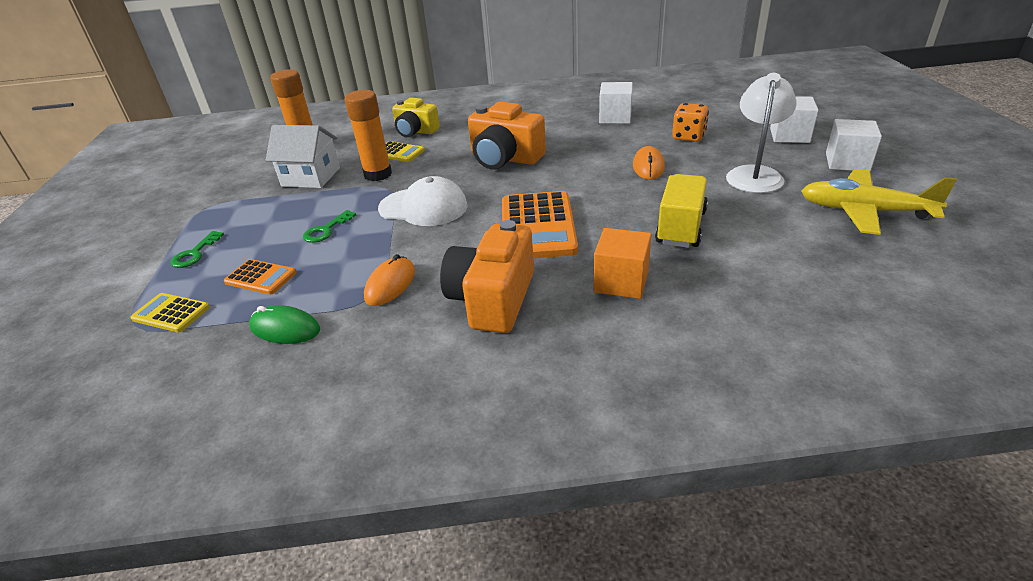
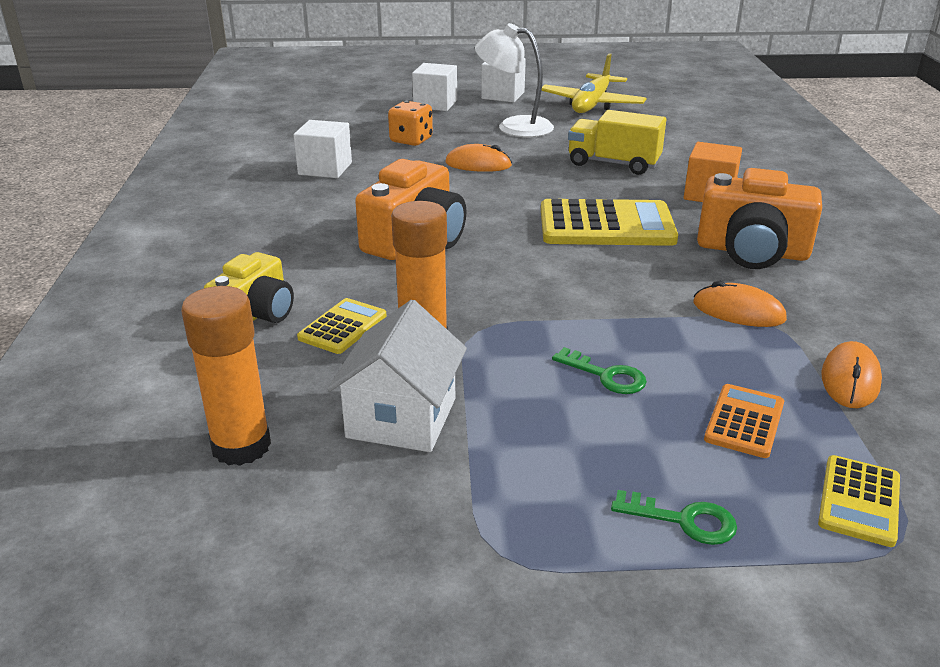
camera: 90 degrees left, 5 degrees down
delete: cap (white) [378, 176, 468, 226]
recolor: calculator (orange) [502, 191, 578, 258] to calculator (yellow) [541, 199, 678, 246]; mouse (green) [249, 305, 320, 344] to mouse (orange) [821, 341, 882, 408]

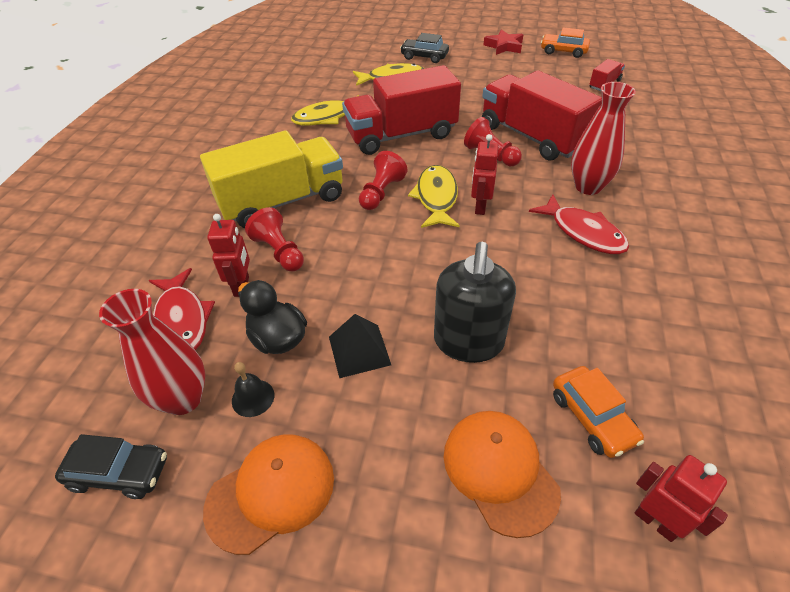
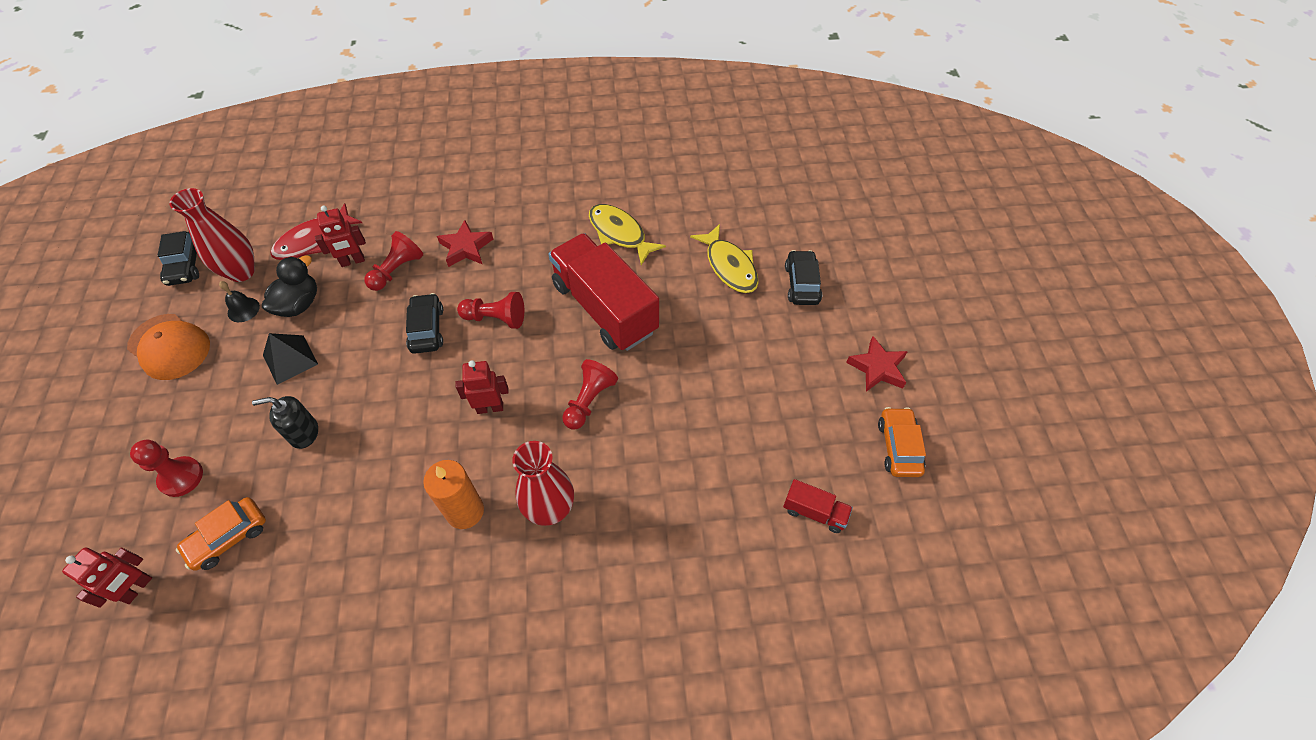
camera: 70 degrees right, 10 degrees up
delete: fish (yellow) [408, 165, 460, 228]; truck (red) [482, 70, 602, 161]
insert: car (black) [406, 293, 443, 354]
replace: cap (orange) [444, 411, 561, 538] to pawn (red) [130, 440, 203, 497]; fish (red) [529, 194, 629, 254] to candle (orange) [423, 460, 484, 529]; truck (yellow) [200, 130, 343, 228] to star (red) [437, 220, 493, 267]
resize: soap dispenser (black) [434, 242, 516, 363] = [252, 396, 318, 449] x0.60

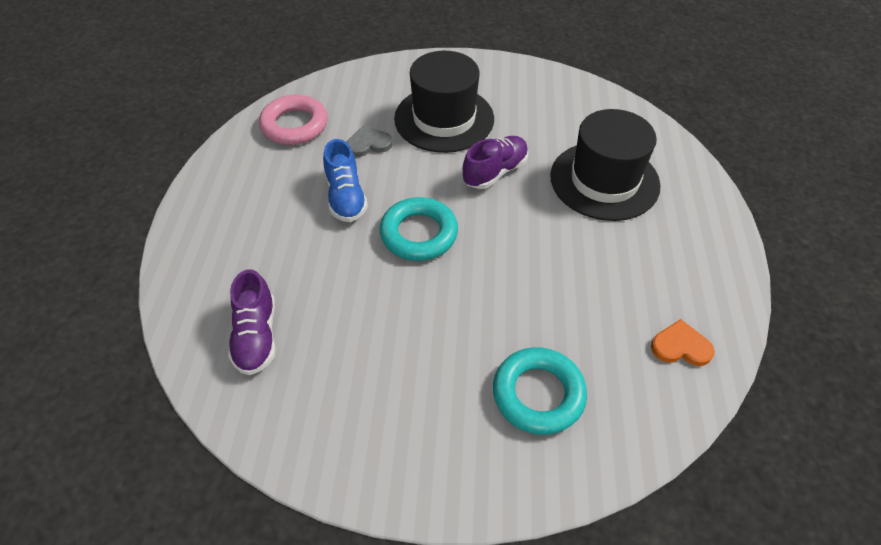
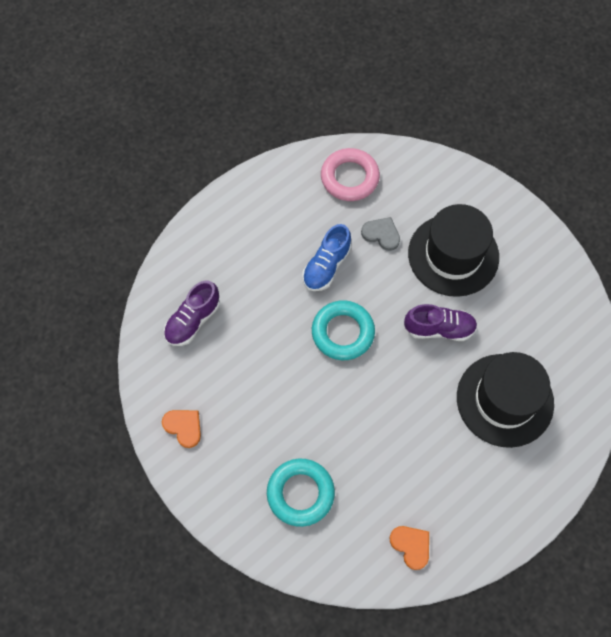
camera: 45 degrees right, 15 degrees up
insert: heart (orange) [162, 410, 201, 448]

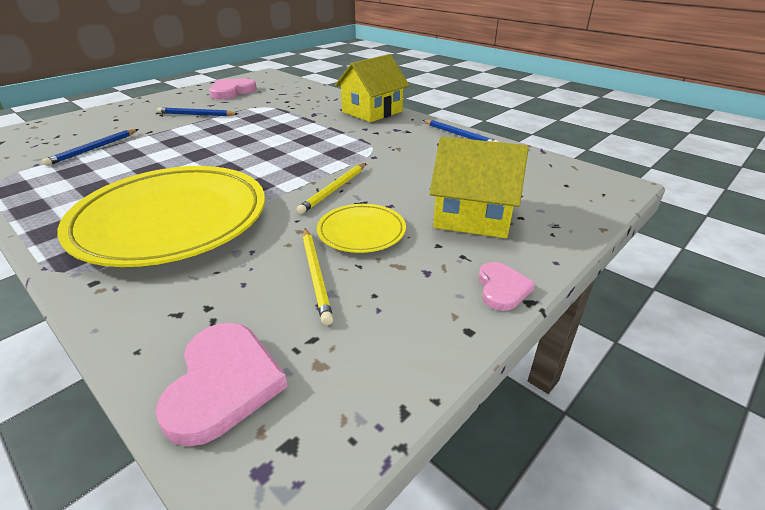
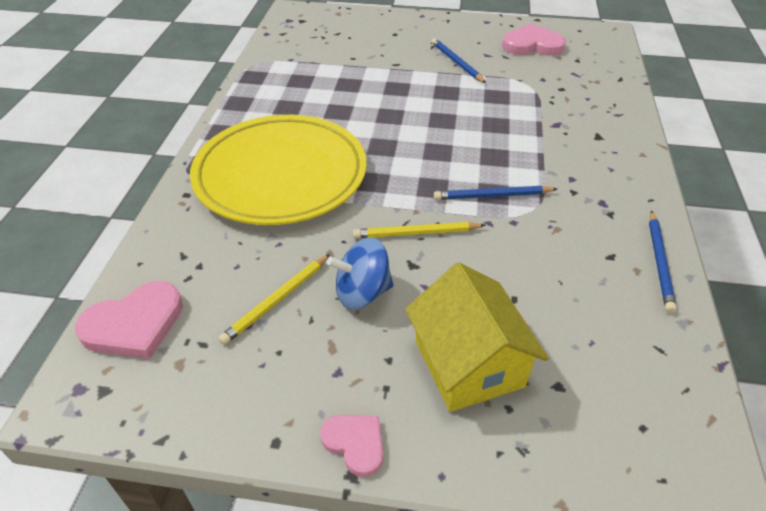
camera: 55 degrees right, 10 degrees up
delete: house (yellow) [335, 54, 409, 122]
move: pencil (blue) [42, 129, 138, 166] to [434, 186, 557, 200]
replace: plate (yellow) [317, 204, 406, 253] to spinning top (blue) [327, 238, 393, 310]
rotate: heart (pink) [478, 262, 535, 311] = [320, 415, 383, 477] 105 degrees counterclockwise

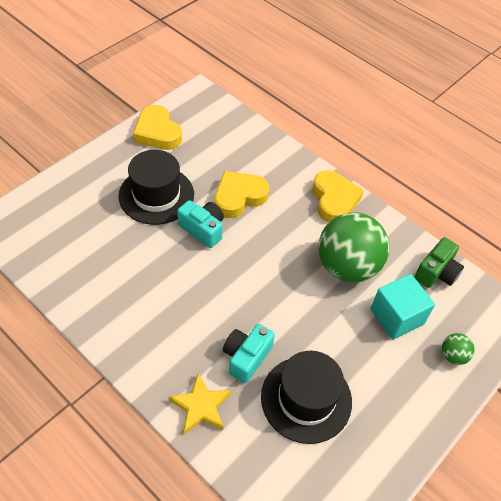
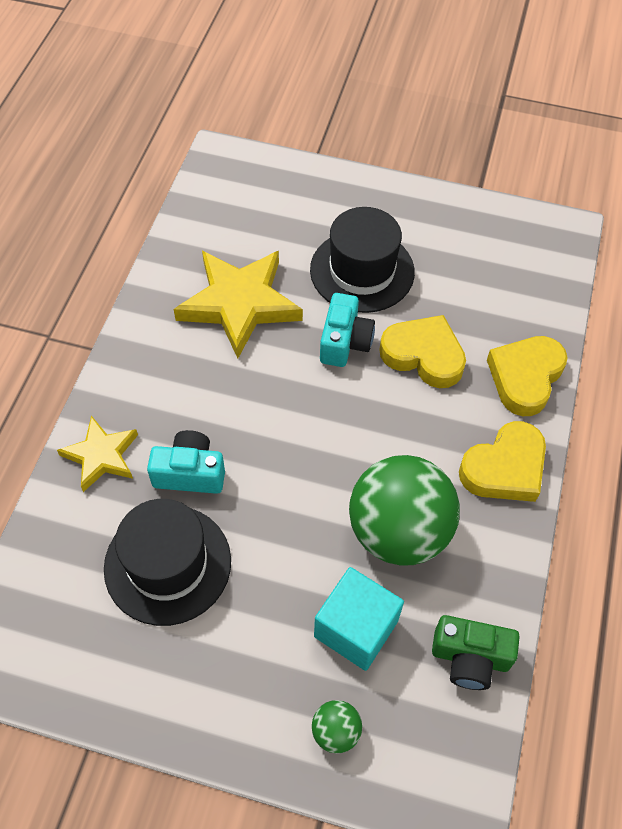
camera: 65 degrees right, 5 degrees up
insert: star (yellow) [174, 251, 303, 358]
move: heart (yellow) [133, 105, 182, 150] to [487, 336, 568, 416]

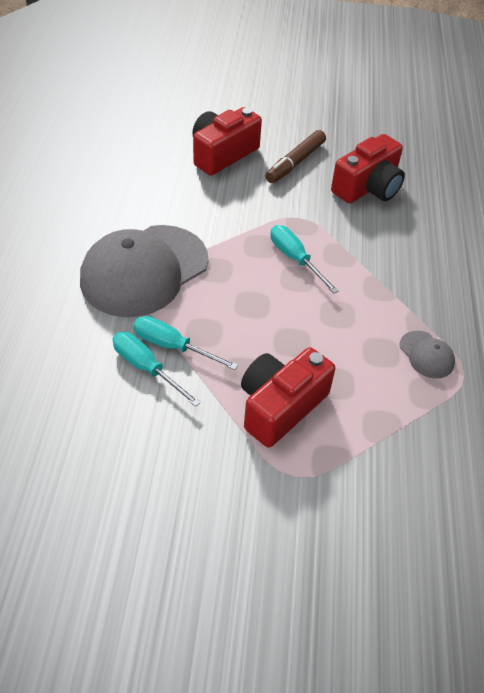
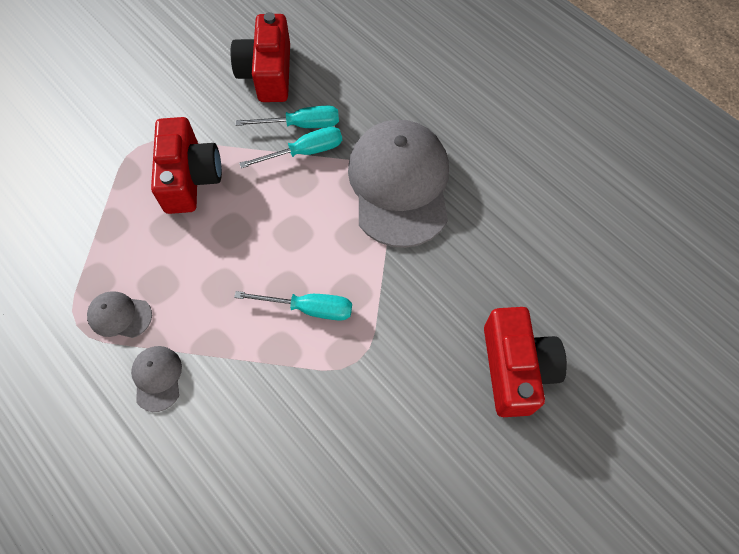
camera: 135 degrees right, 15 degrees up
delete: marker (brown) [265, 130, 326, 183]
insert: cap (grey) [131, 346, 182, 412]
move: camera (red) [331, 134, 405, 203] to [231, 12, 290, 102]

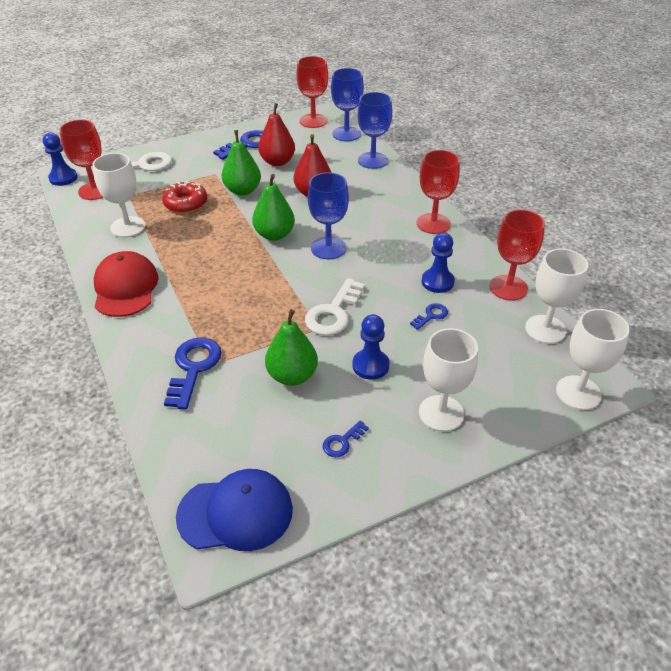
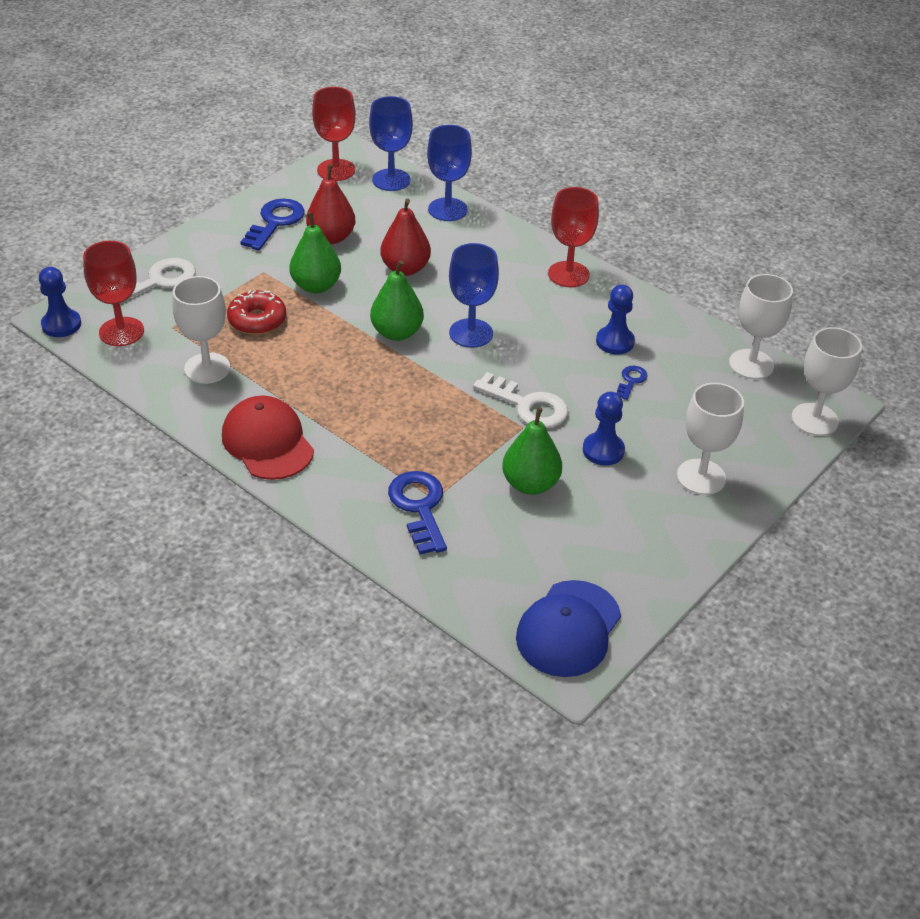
camera: 25 degrees left, 0 degrees up
delete: key (blue) [323, 420, 369, 457]; goblet (red) [490, 209, 545, 301]
rotate: key (white) [305, 278, 365, 336] = [473, 372, 568, 428] 60 degrees counterclockwise; cap (blue) [176, 469, 293, 551] = [516, 580, 621, 677] 150 degrees clockwise

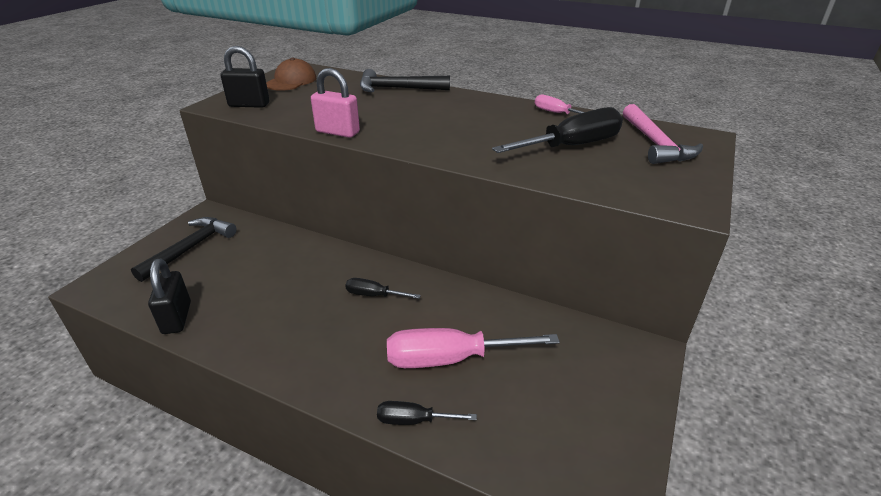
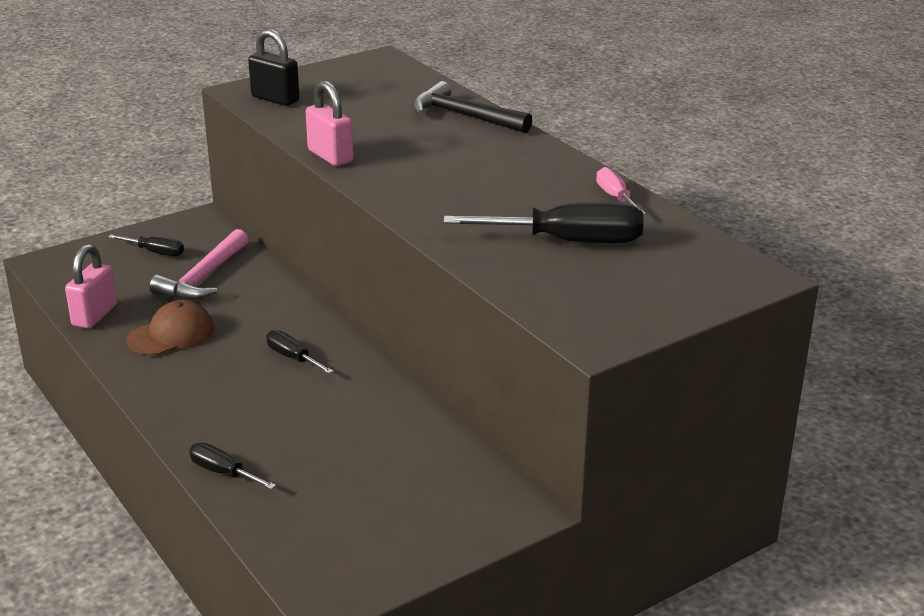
camera: 30 degrees right, 5 degrees down
delete: screwdriver (pink) [387, 328, 560, 368]
move: cap (brown) [266, 58, 317, 91] to [127, 300, 215, 355]; hammer (pink) [623, 104, 703, 164] to [150, 229, 248, 300]
replace: hammer (black) [131, 217, 237, 282] to screwdriver (black) [108, 235, 184, 256]
recolor: padlock (black) [148, 258, 191, 334] to padlock (pink) [65, 244, 117, 329]

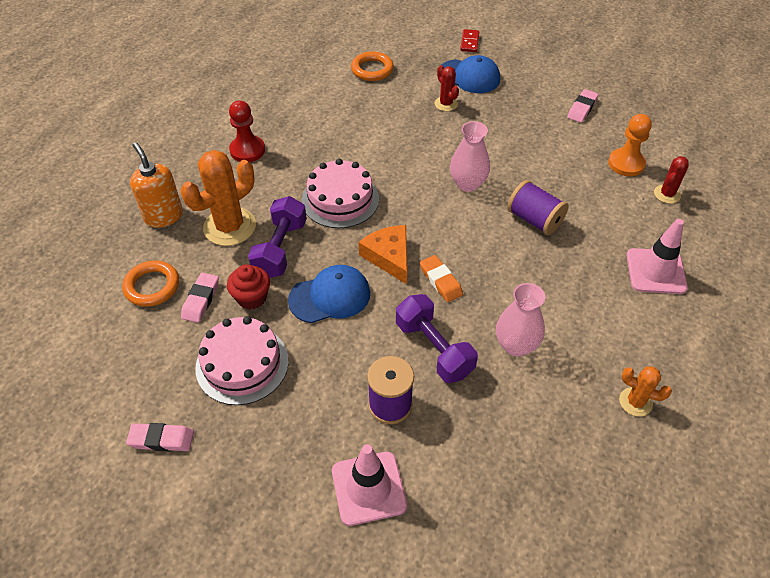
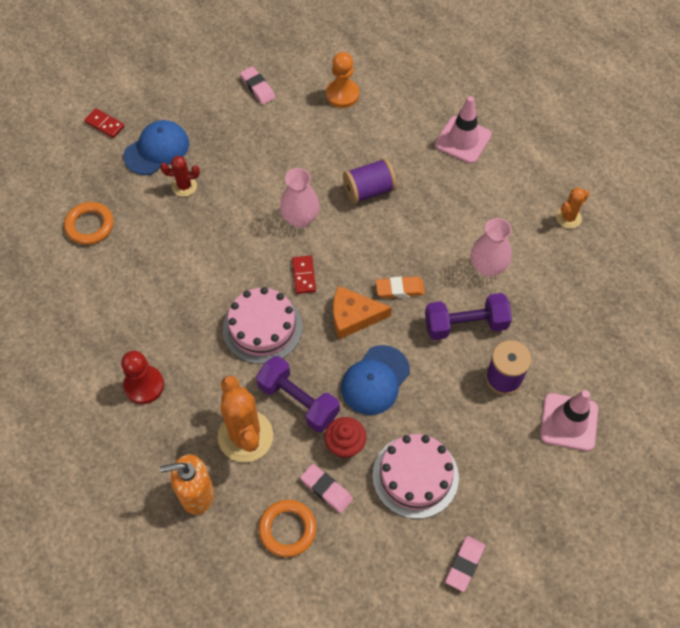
camera: 65 degrees left, 10 degrees up
delete: cactus (red) [654, 156, 689, 204]
insert: domino (red) [292, 255, 316, 294]
rotate: cap (blue) [288, 265, 370, 323] = [341, 345, 410, 415] 150 degrees counterclockwise

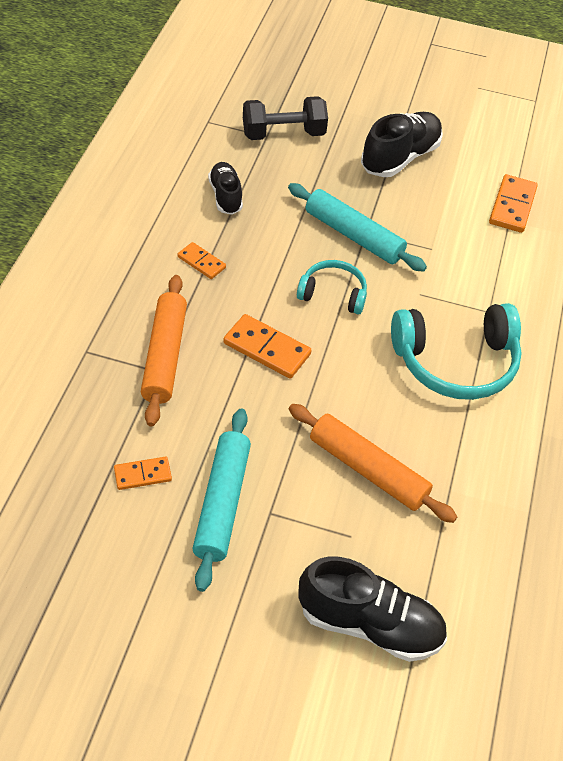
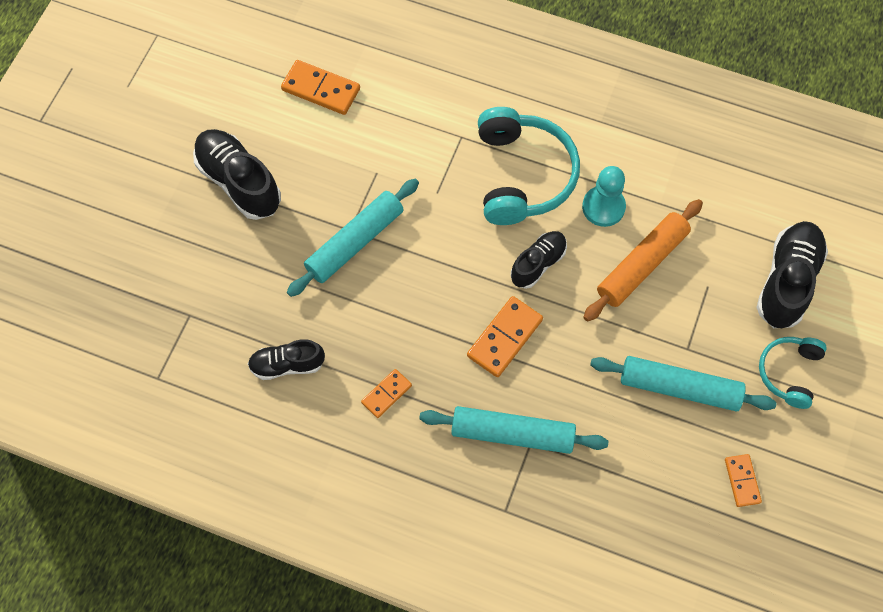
camera: 80 degrees left, 15 degrees up
delete: dumbbell (black) [243, 96, 328, 140]
insert: shoe (black) [510, 231, 567, 289]; pawn (turquoise) [582, 166, 626, 227]
move: domino (orange) [114, 456, 172, 490] to [725, 454, 762, 507]; headphones (turquoise) [297, 260, 367, 315] to [759, 337, 827, 409]
recolor: rolling pin (orange) [141, 275, 187, 426] to rolling pin (turquoise) [419, 406, 608, 454]

